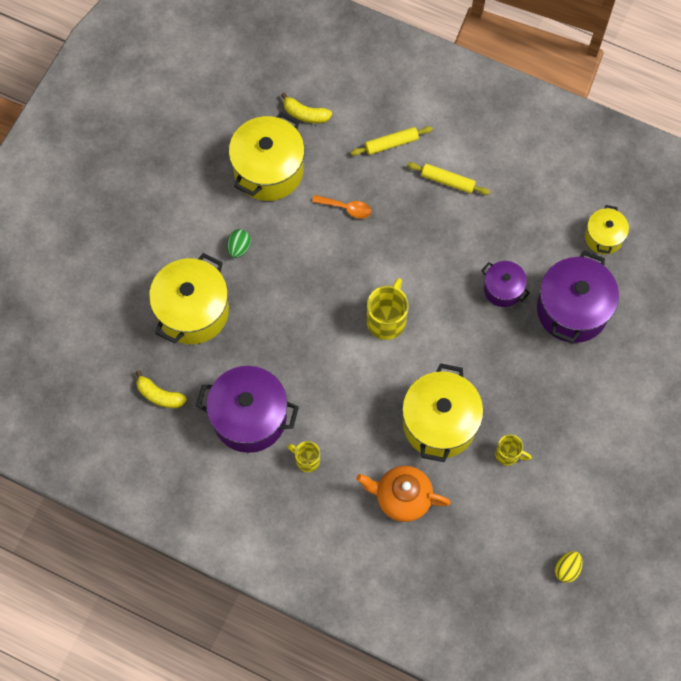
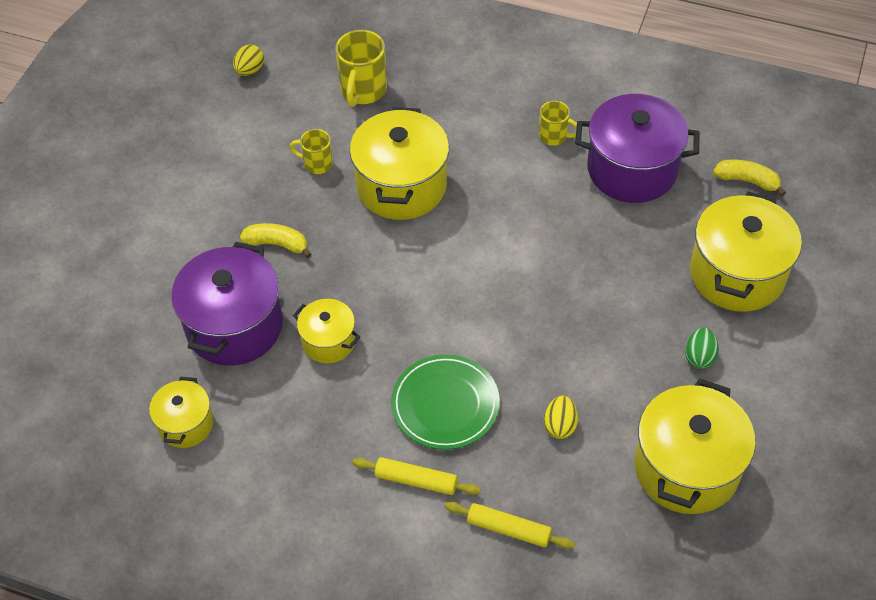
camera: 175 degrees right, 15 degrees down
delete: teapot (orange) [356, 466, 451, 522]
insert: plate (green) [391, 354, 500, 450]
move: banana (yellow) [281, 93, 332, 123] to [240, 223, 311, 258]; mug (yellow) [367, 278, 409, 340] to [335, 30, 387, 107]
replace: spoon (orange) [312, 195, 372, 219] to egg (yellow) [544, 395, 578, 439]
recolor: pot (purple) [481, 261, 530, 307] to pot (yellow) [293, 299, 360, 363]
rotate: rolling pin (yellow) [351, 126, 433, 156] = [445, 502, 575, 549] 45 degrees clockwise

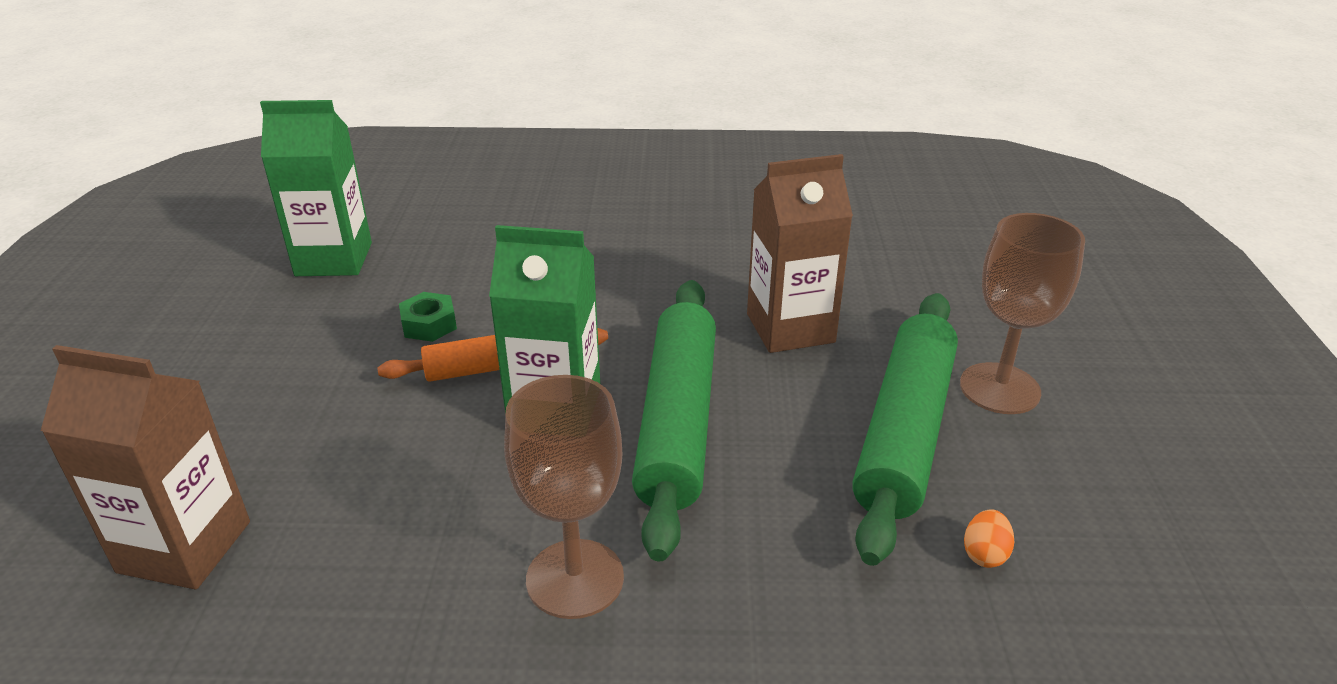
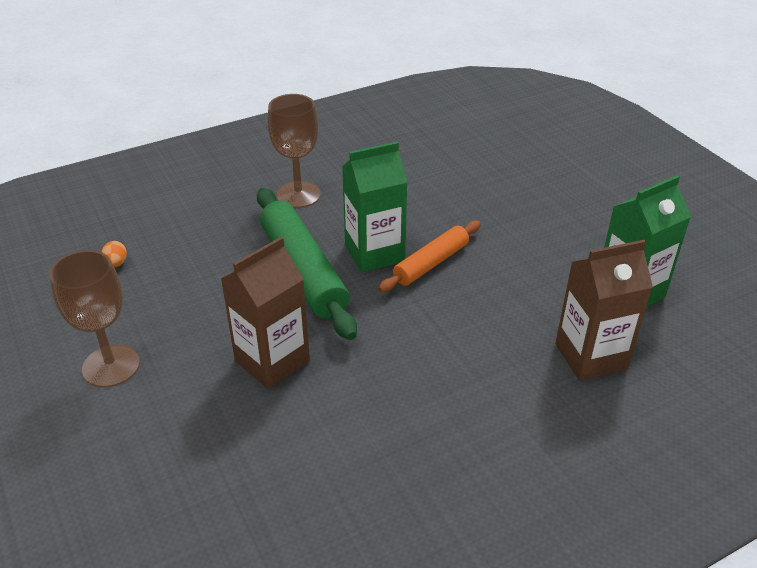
camera: 150 degrees right, 5 degrees up
delete: nut (green) [399, 292, 457, 342]; rolling pin (green) [852, 293, 958, 566]
move: carton (brown) [41, 345, 250, 589] to [555, 240, 653, 381]

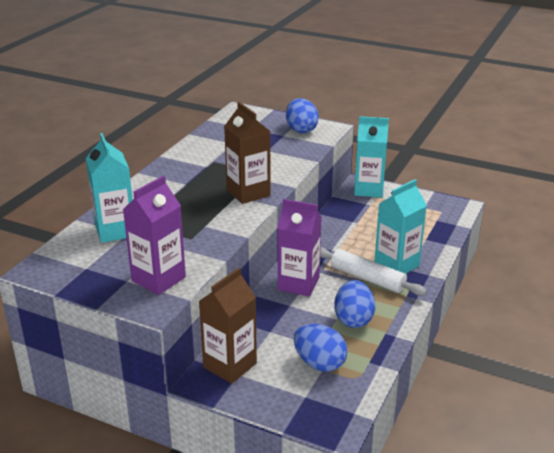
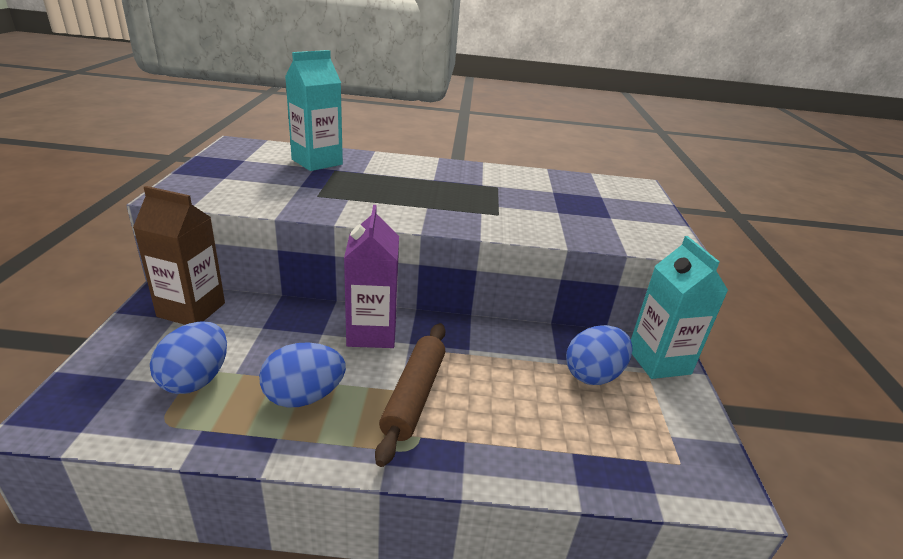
camera: 65 degrees right, 0 degrees up
delete: carton (purple) [123, 175, 186, 295]; carton (brown) [224, 102, 271, 204]; carton (turquoise) [374, 179, 427, 274]
move: egg (blue) [286, 98, 319, 133] to [566, 325, 632, 385]
recolor: rolling pin (white) [320, 247, 427, 296] to rolling pin (brown) [375, 323, 446, 467]

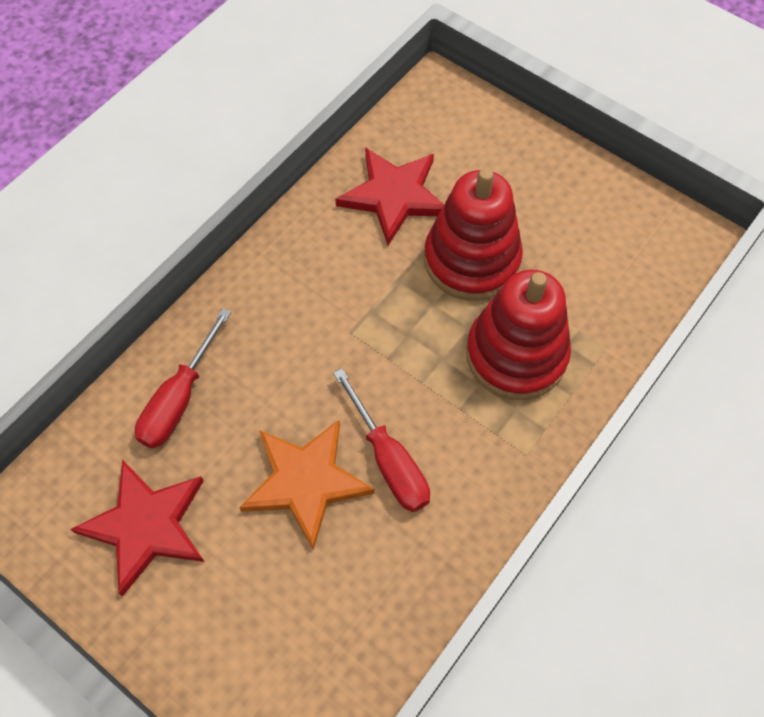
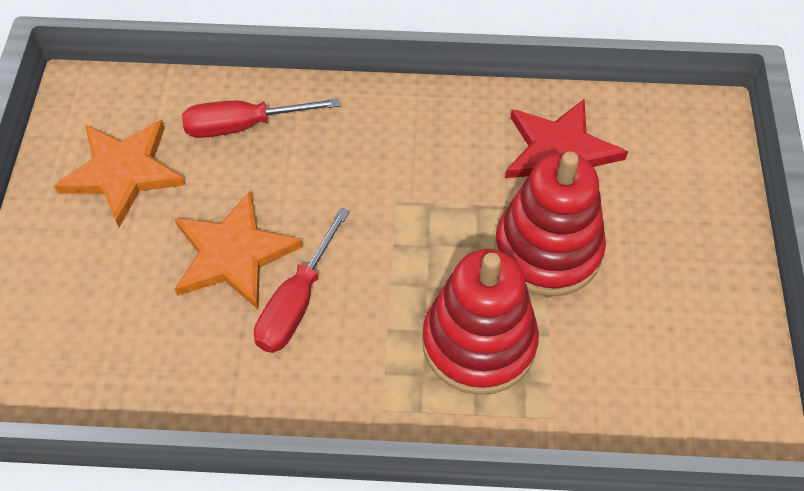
camera: 55 degrees right, 5 degrees down
recolor: star (red) [71, 460, 205, 597] to star (orange) [54, 120, 186, 227]

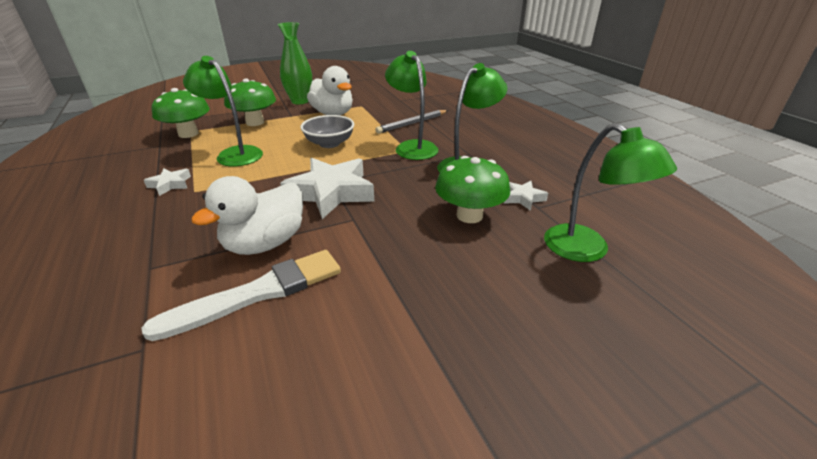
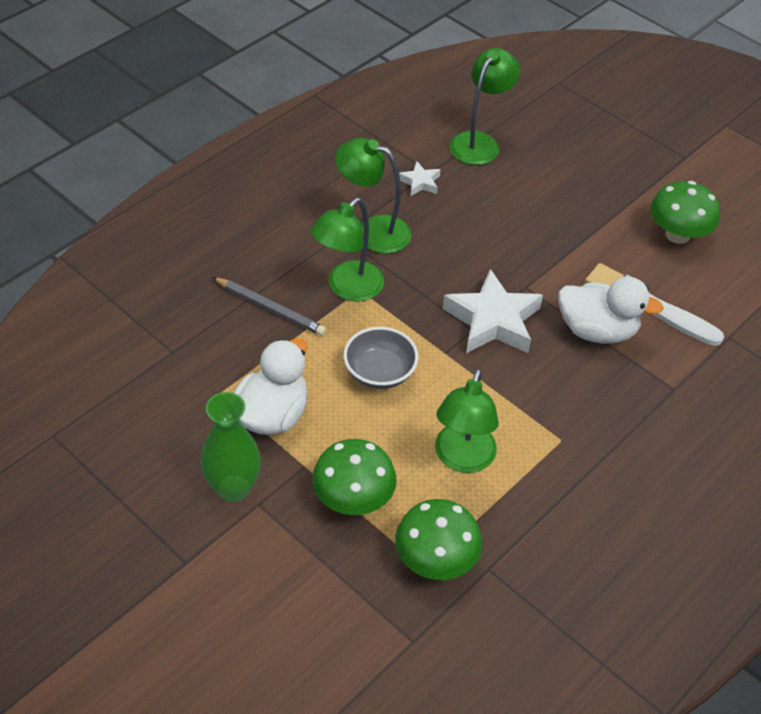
camera: 115 degrees left, 15 degrees up
delete: star (white) [144, 169, 191, 196]
move: mushroom (green) [435, 156, 510, 223] to [650, 181, 720, 244]

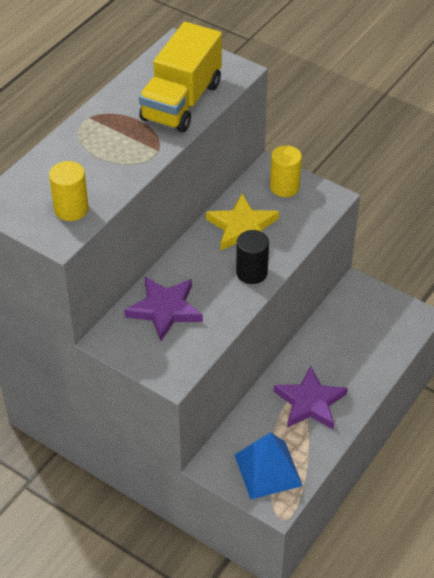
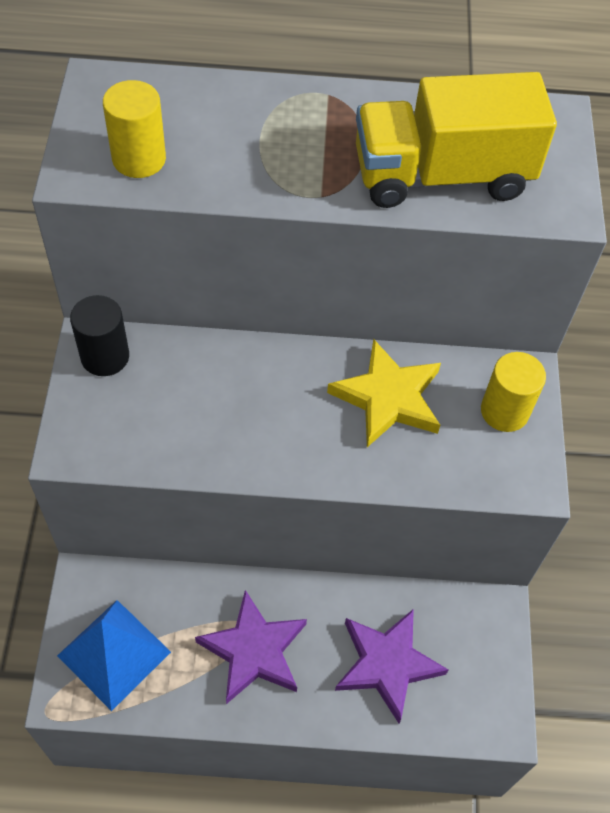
camera: 55 degrees right, 10 degrees up
move: cylinder (black) [236, 230, 269, 284] to [70, 295, 129, 376]; star (purple) [124, 276, 203, 341] to [335, 609, 448, 723]

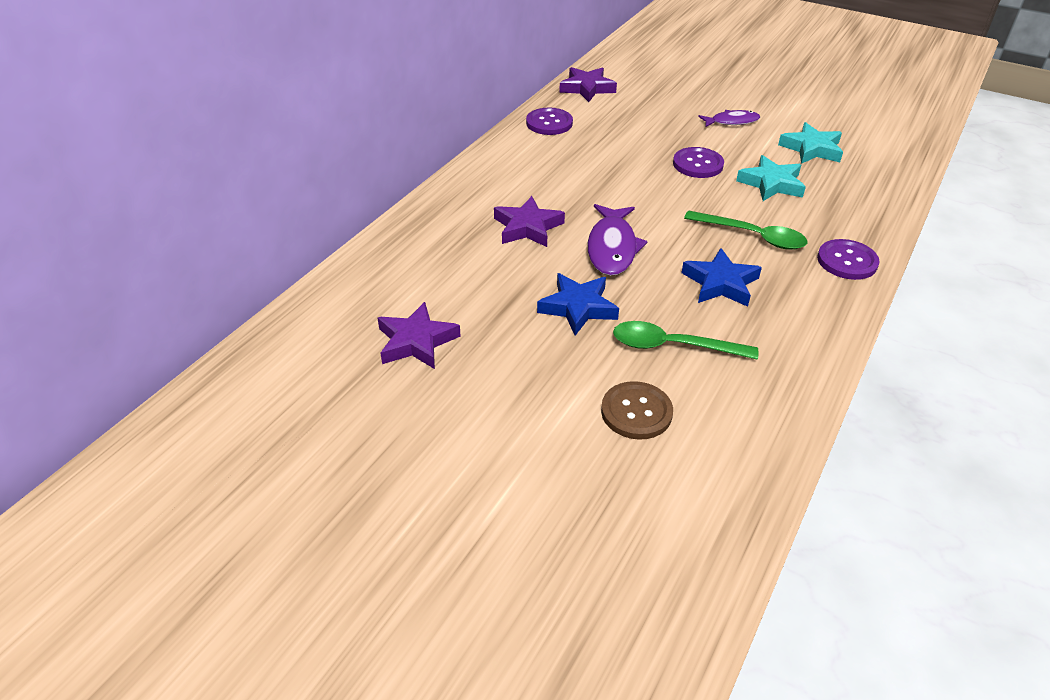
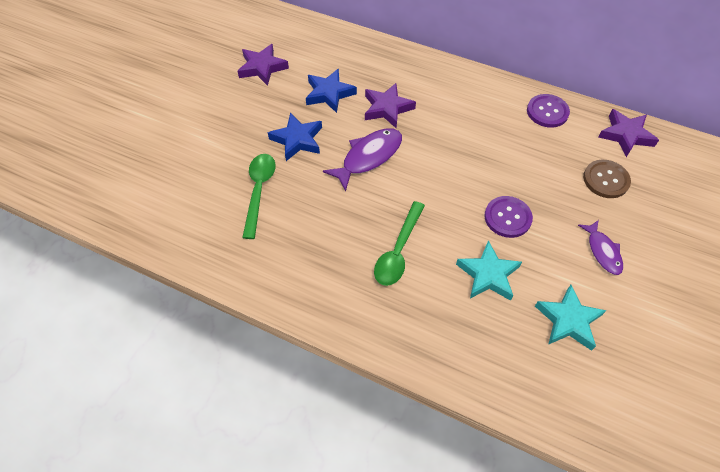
camera: 85 degrees right, 15 degrees up
delete: button (purple) [817, 239, 879, 280]
move: star (blue) [682, 248, 762, 307] to [306, 69, 357, 113]; button (brown) [601, 381, 673, 440] to [583, 160, 631, 198]
rotate: fish (purple) [587, 204, 648, 276] = [323, 128, 402, 191] 135 degrees clockwise

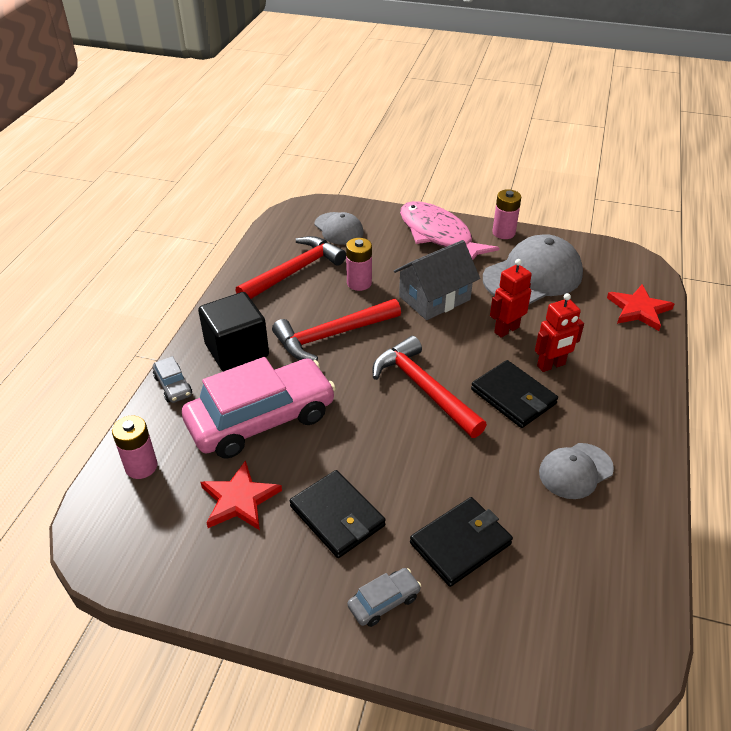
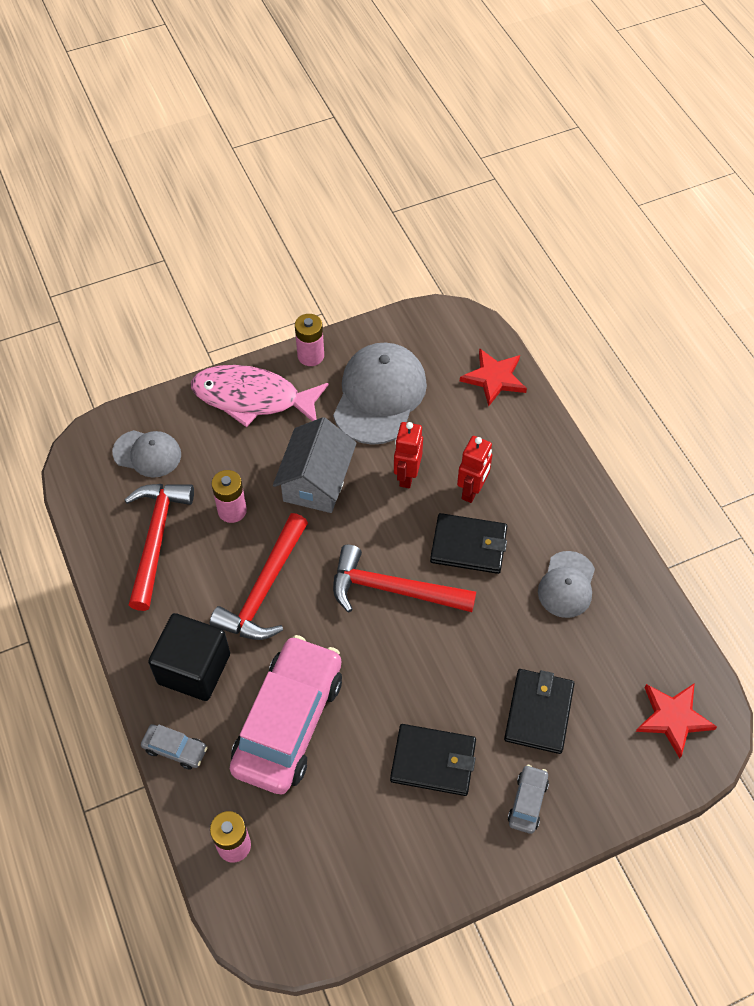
camera: 40 degrees left, 15 degrees up
move: star (red) [201, 460, 282, 530] to [636, 683, 717, 758]

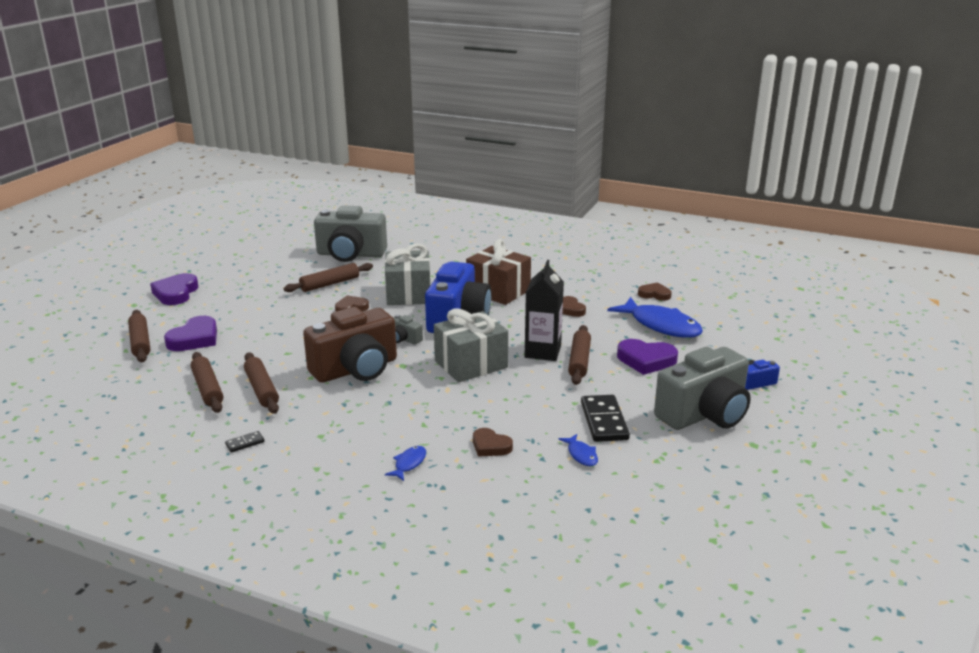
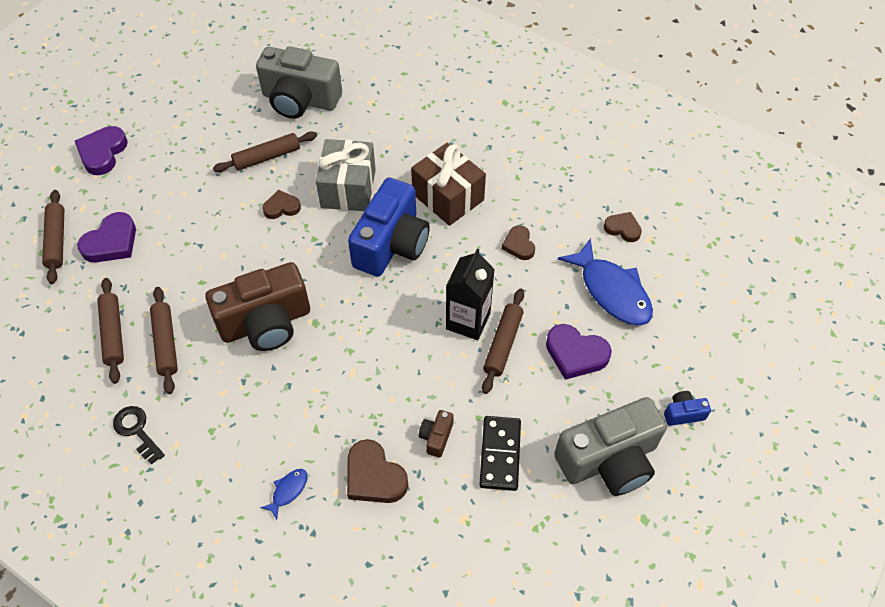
camera: 10 degrees right, 30 degrees up
delete: camera (grey) [393, 315, 423, 345]; gift (grey) [434, 309, 508, 382]; fish (blue) [558, 434, 598, 466]
insert: camera (brown) [419, 410, 454, 458]
replace: domino (black) [225, 431, 265, 453] to key (black) [113, 406, 165, 465]
resize: heart (brown) [473, 428, 513, 457] = [347, 439, 408, 503] x1.58

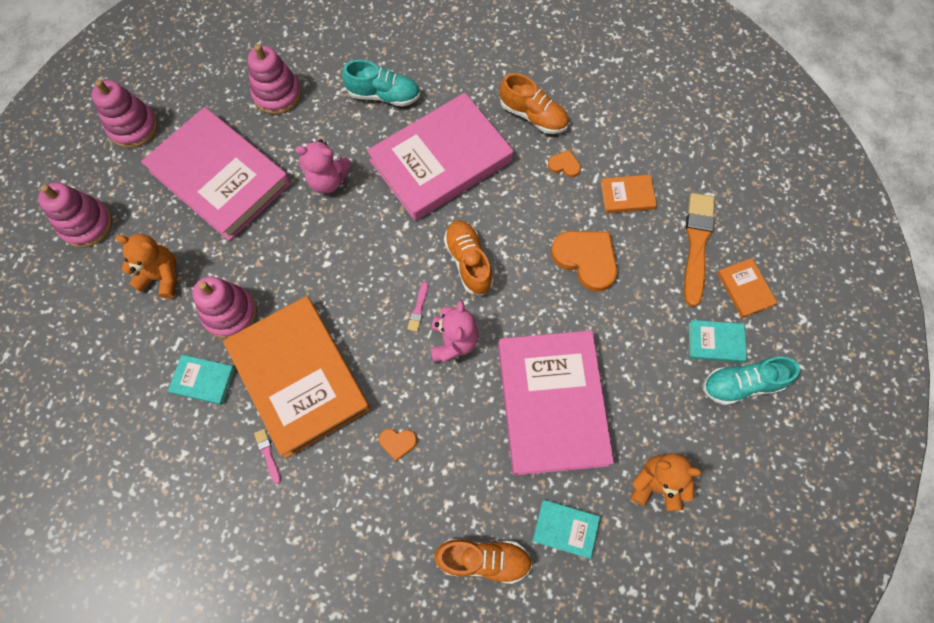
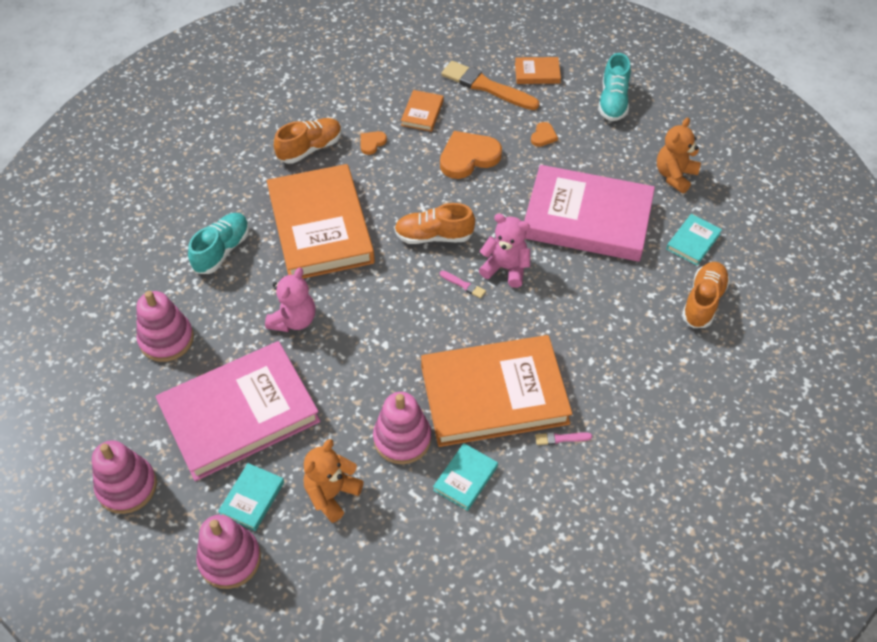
camera: 70 degrees left, 15 degrees down
move: book (turquoise) [689, 320, 747, 363] to [218, 463, 284, 531]; heart (orange) [379, 429, 417, 461] to [531, 122, 558, 147]
recolor: book (pink) [367, 93, 513, 221] to book (orange) [267, 164, 375, 279]

